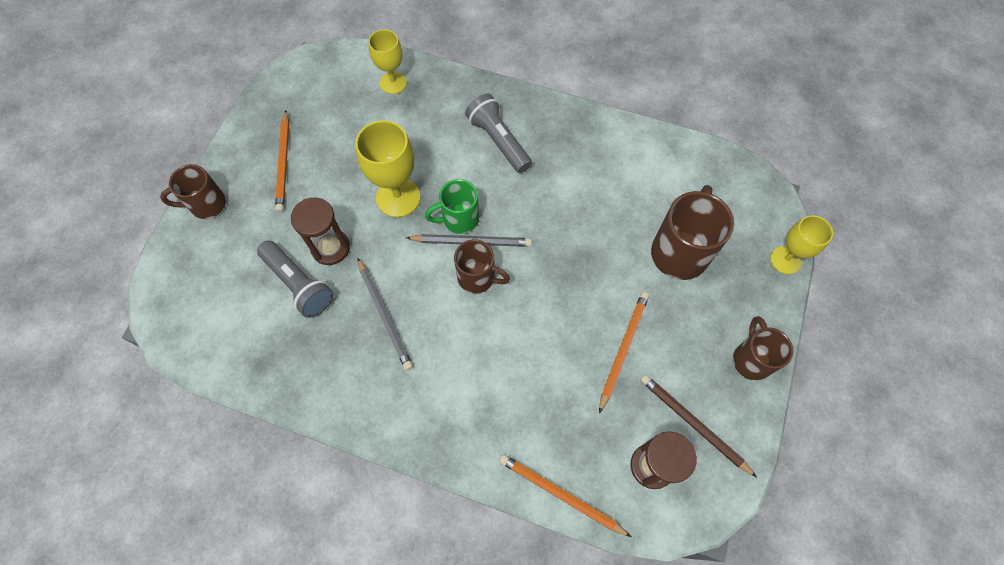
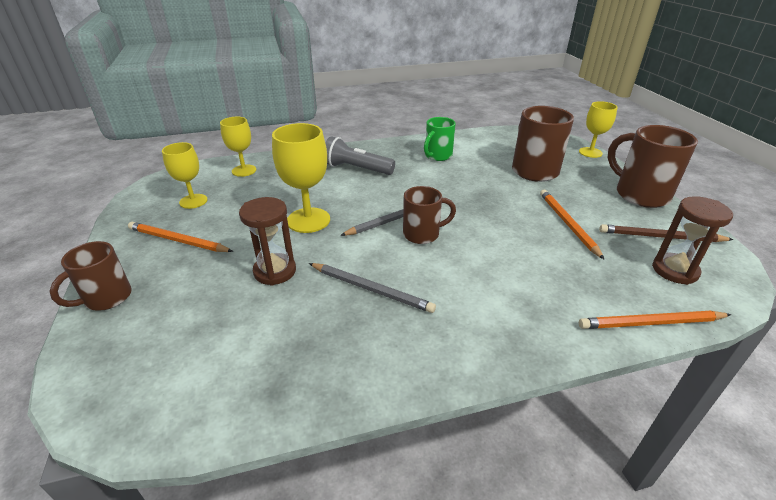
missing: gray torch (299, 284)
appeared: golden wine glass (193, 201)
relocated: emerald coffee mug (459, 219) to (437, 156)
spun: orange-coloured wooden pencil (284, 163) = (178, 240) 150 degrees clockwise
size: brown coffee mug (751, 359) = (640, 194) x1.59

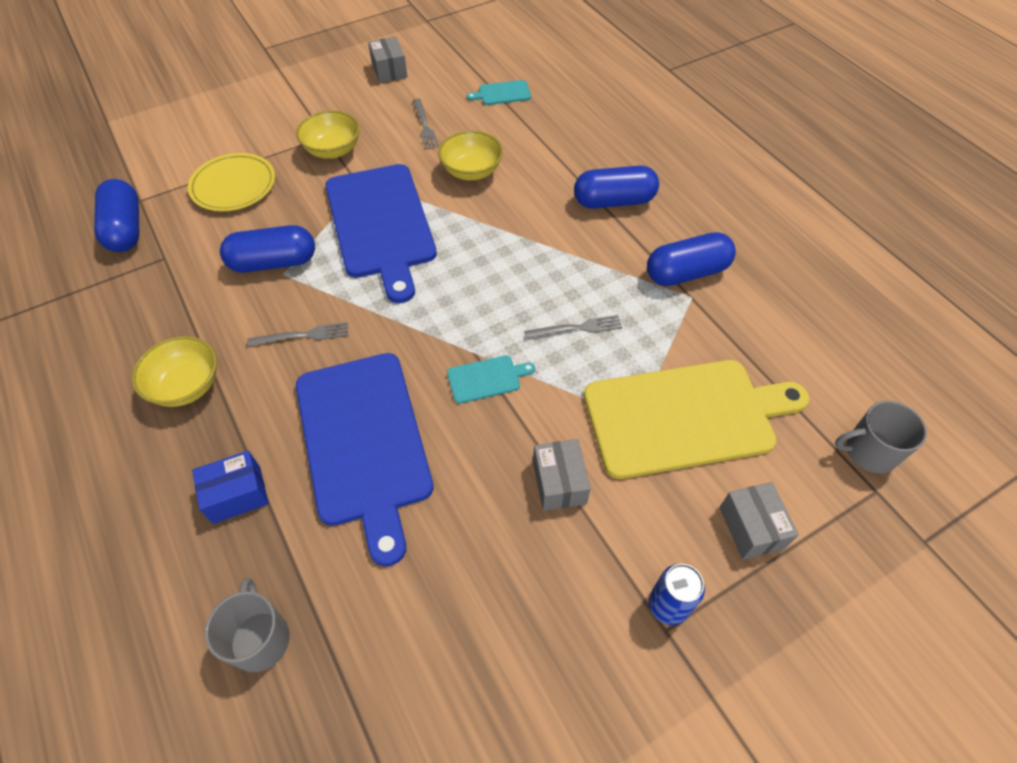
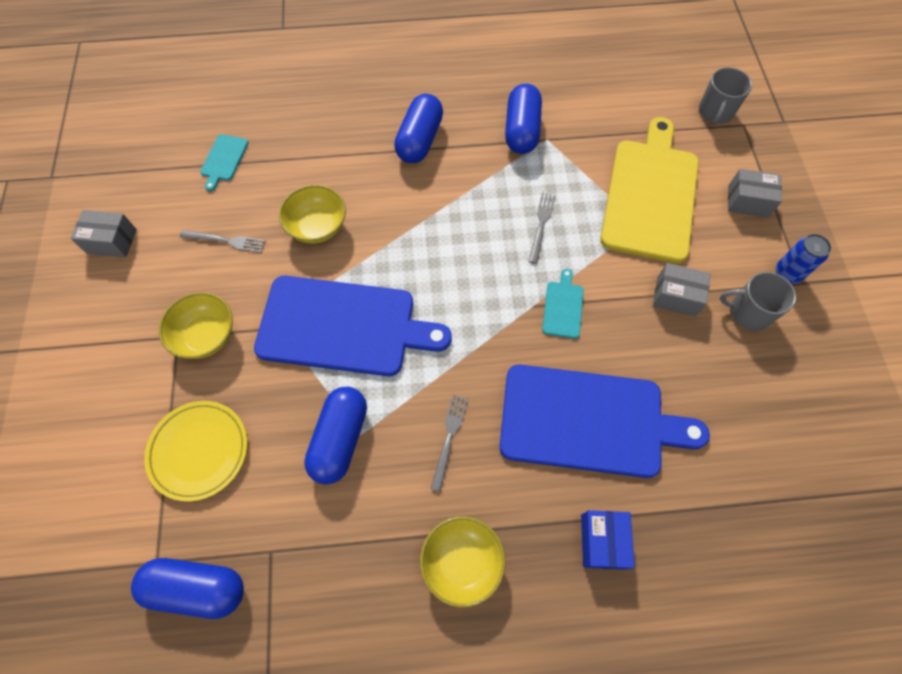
relocated: gray coffee mug (260, 639) to (748, 312)

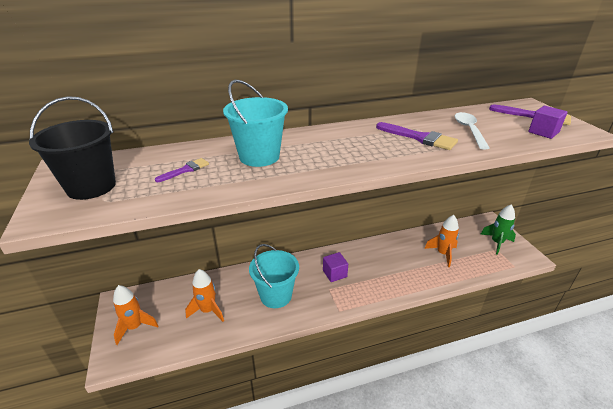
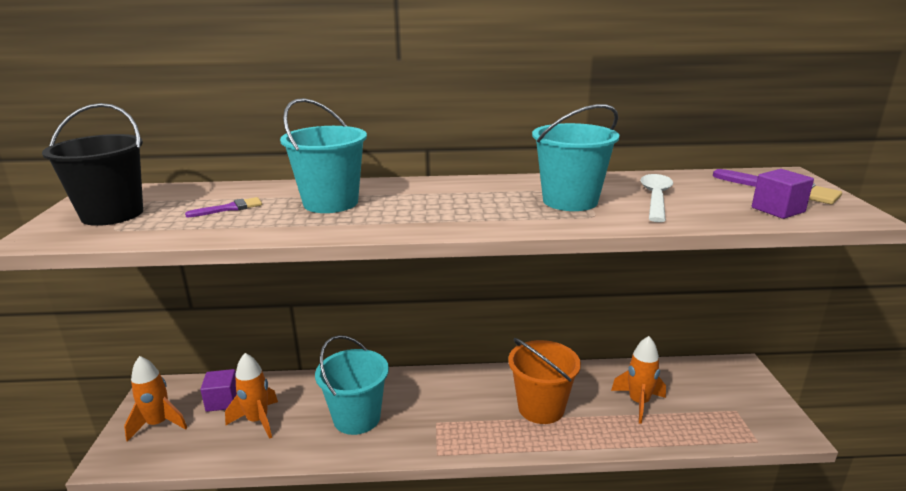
missing: emerald rocket (496, 243)
appeared: orange-coloured bucket (541, 408)
relocated: royal purple block (334, 273) to (223, 401)
exchanged: royal purple brush (419, 138) to teal bucket (570, 201)

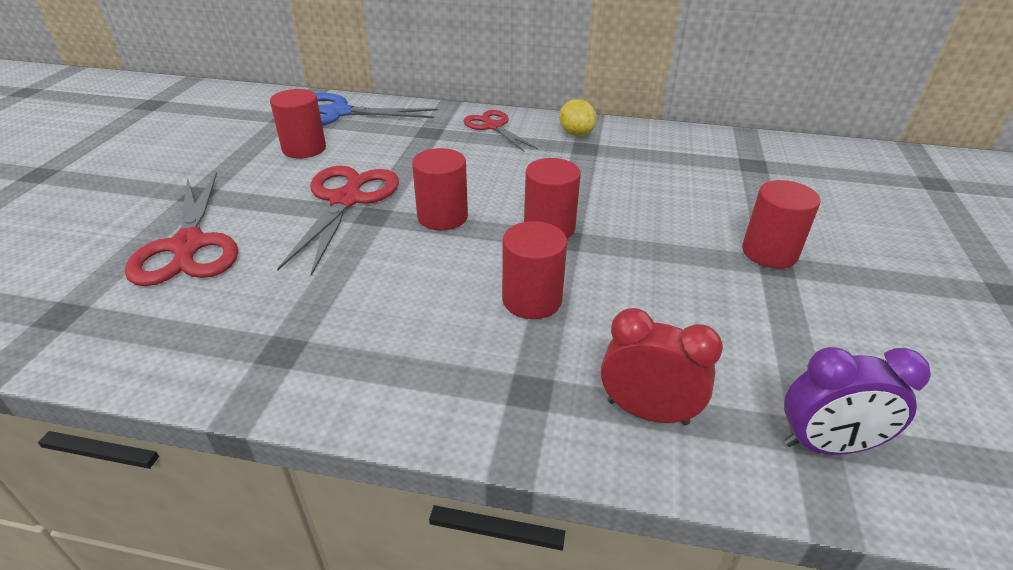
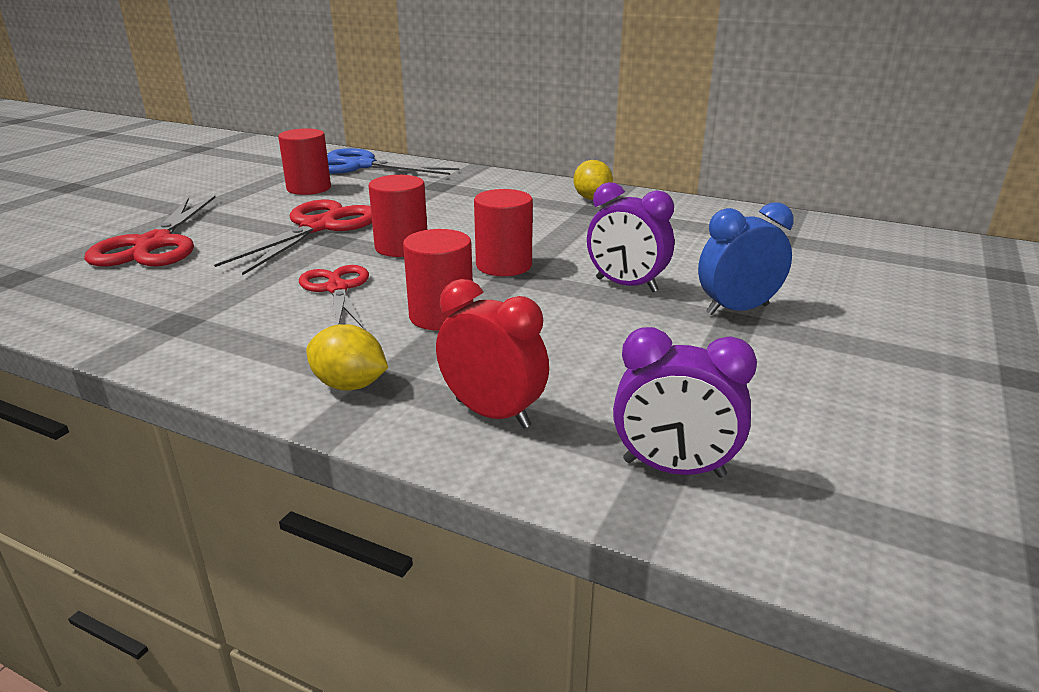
appeared: golden citrus fruit (349, 385); royal purple clock (626, 285)
relocated: scarlet pair of scissors (493, 126) to (337, 288)
exchanged: scarlet cylinder shape (769, 252) to blue clock (737, 309)

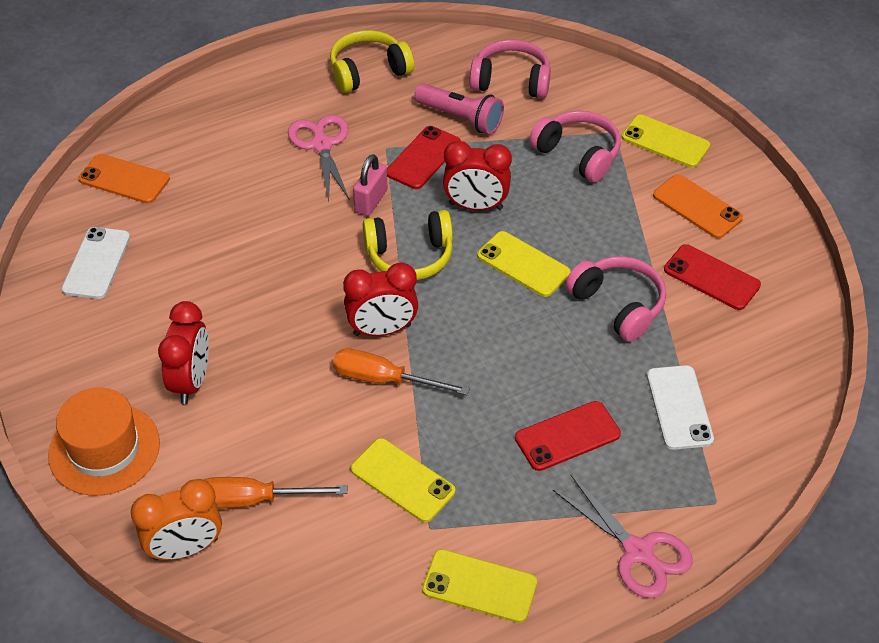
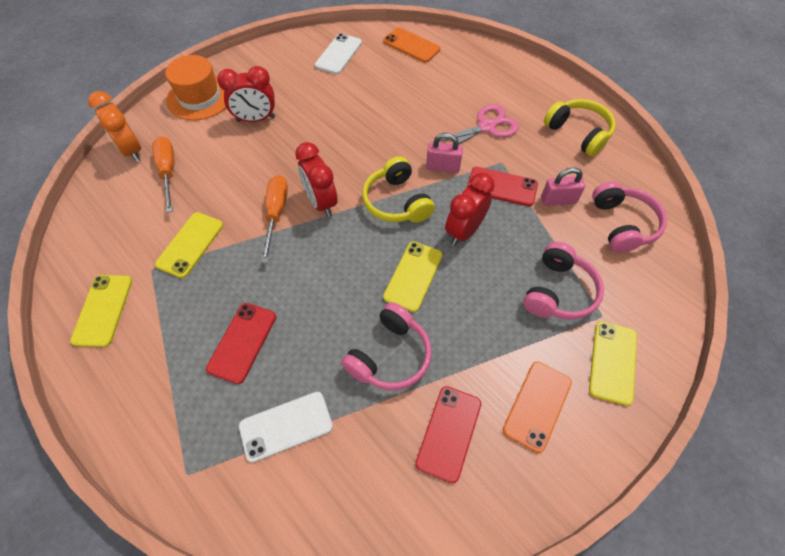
missing: rosy pair of scissors (638, 552)
exchanged: rosy torch (461, 118) to rosy padlock (558, 200)
spun: pure white phone (96, 263) = (338, 54) 60 degrees counterclockwise; orange-coloured phone (124, 179) = (411, 45) 60 degrees counterclockwise; scarlet clock (475, 206) = (464, 231) 45 degrees clockwise; scarlet phone (567, 436) = (242, 342) 60 degrees clockwise

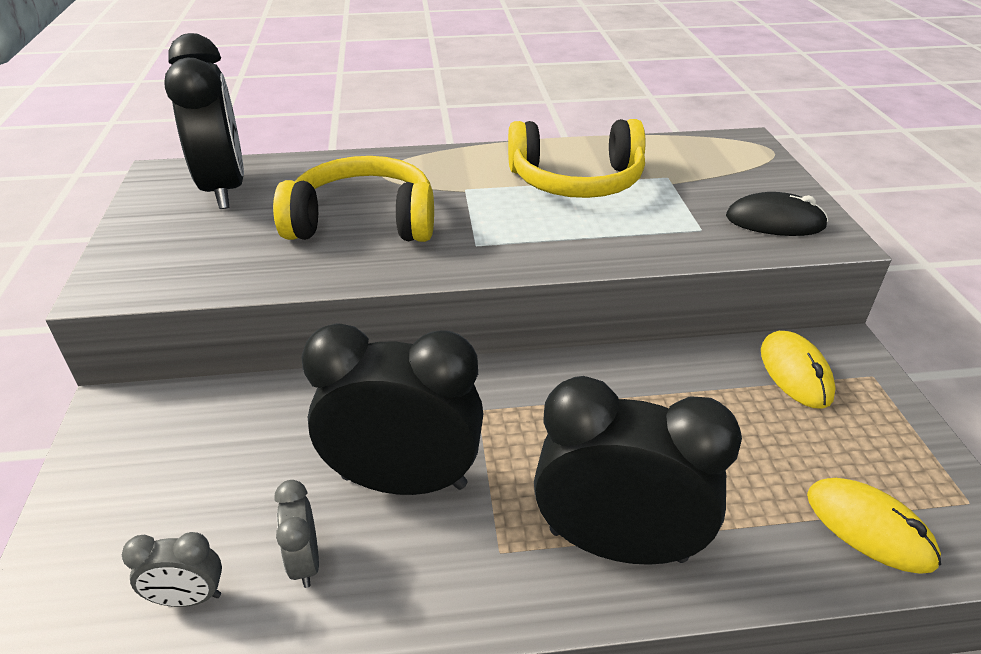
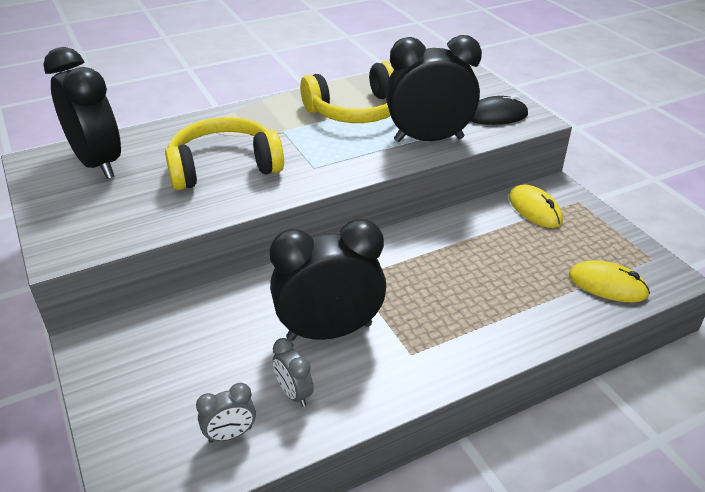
relocated: ebony clock (617, 544) to (428, 139)

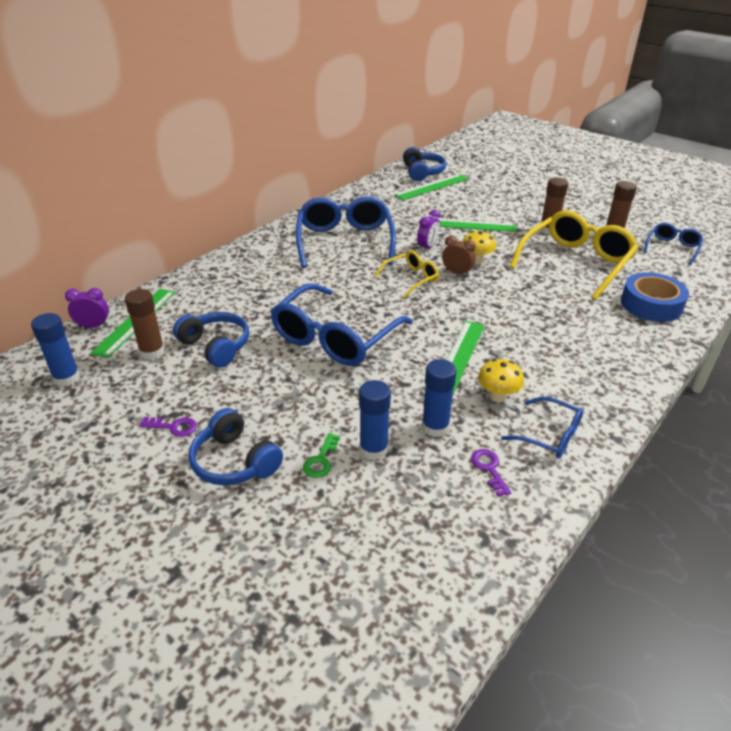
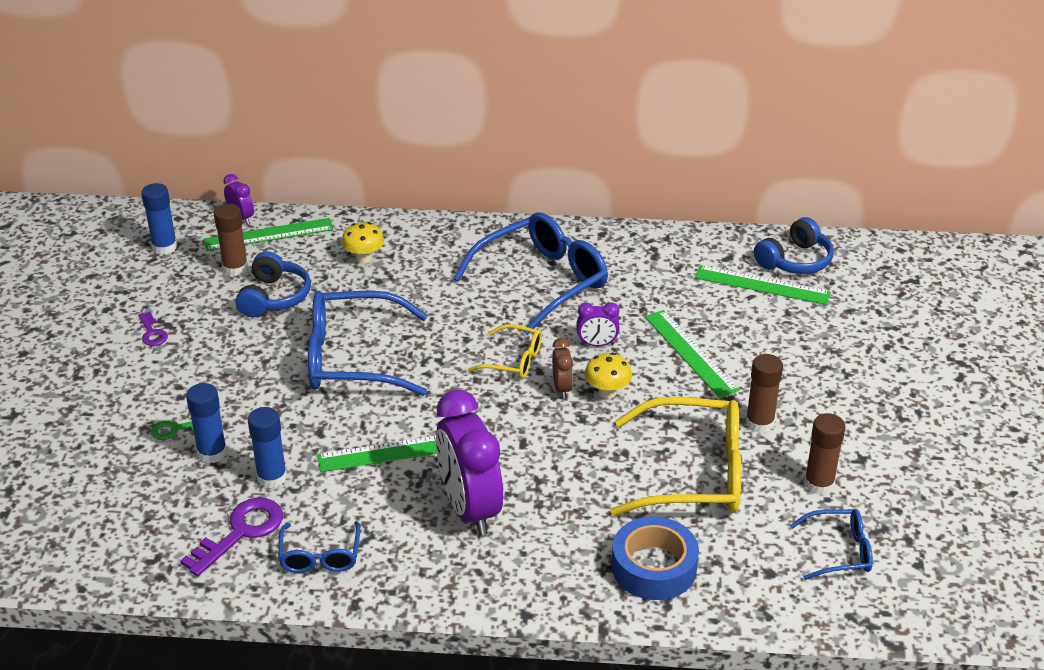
missing: blue over-ear headphones (235, 461)
appeared: royal purple clock (470, 509)
relocated: golden fungus (497, 396) to (364, 258)
size: royal purple door key (489, 469) = (240, 532) x1.82

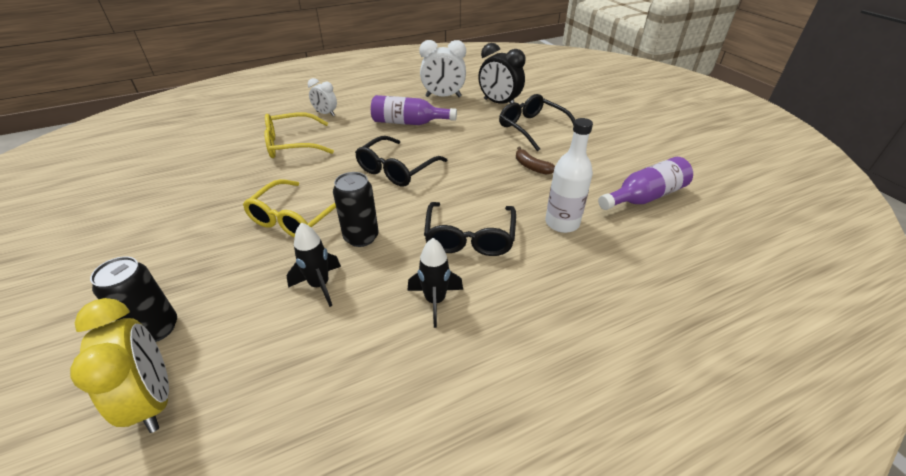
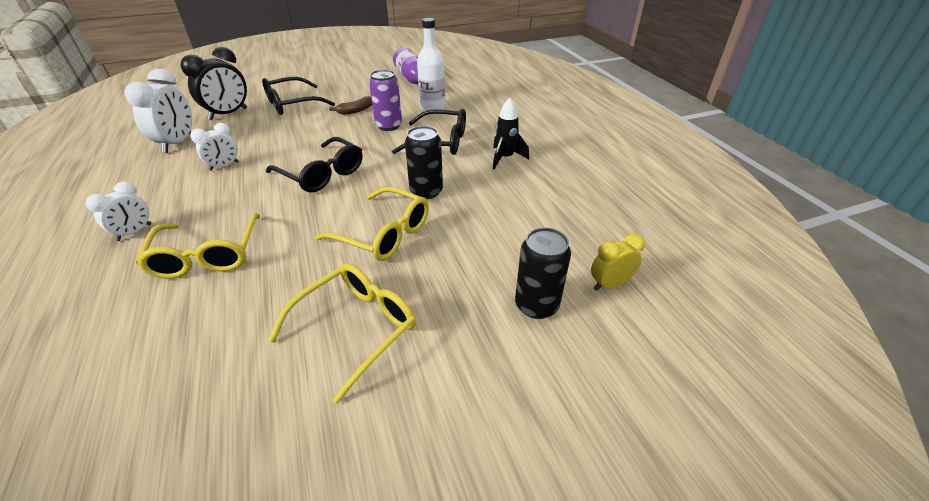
missing: ebony rocket (320, 285)
appeared: golden spectacles (356, 328); royal purple tin (388, 126)
exchanged: royal purple drink bottle (409, 123) to pure white clock (224, 166)
size: golden clock (154, 400) = (609, 284) x0.59

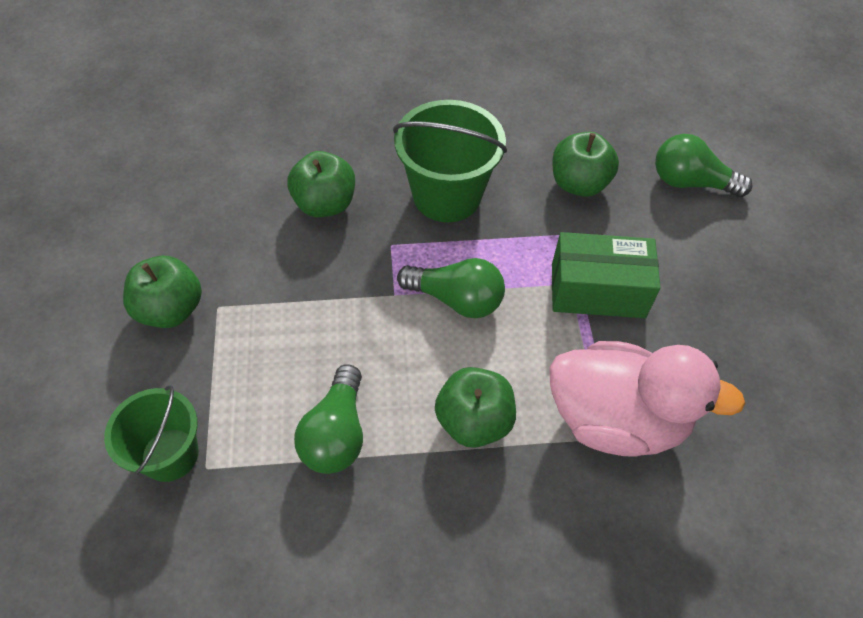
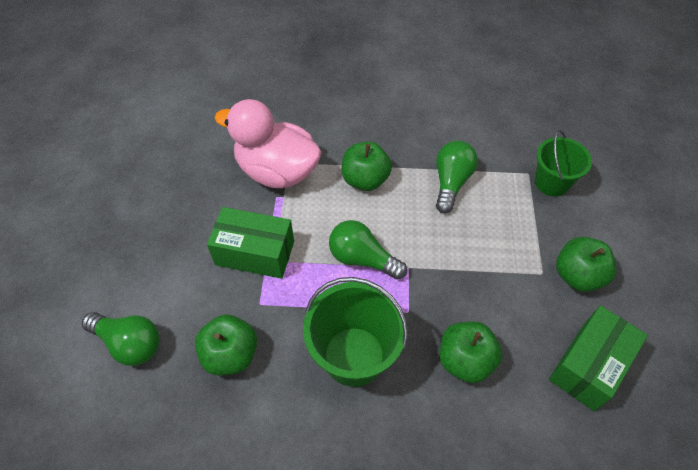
appeared: emerald box (588, 365)

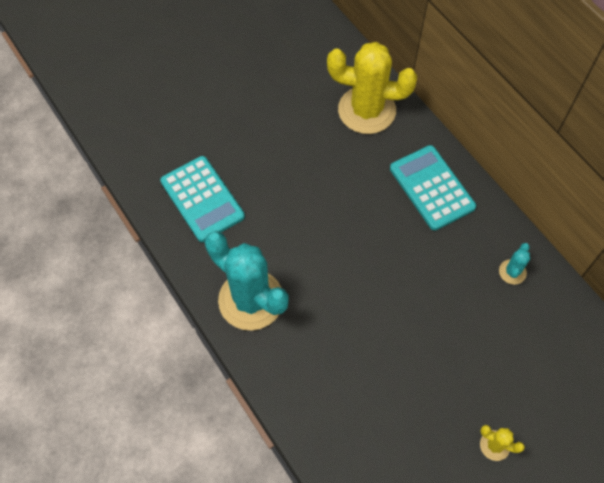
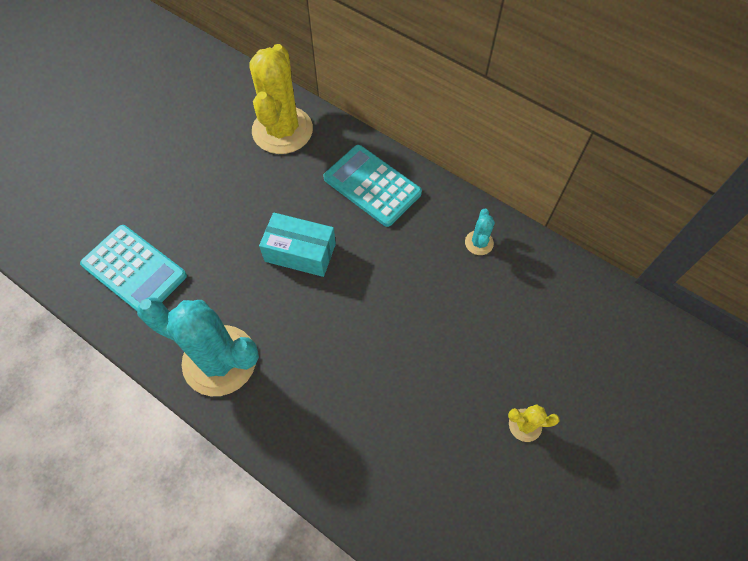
appeared: teal box (300, 252)
spun: golden prickly plant (366, 110) = (282, 130) 75 degrees counterclockwise

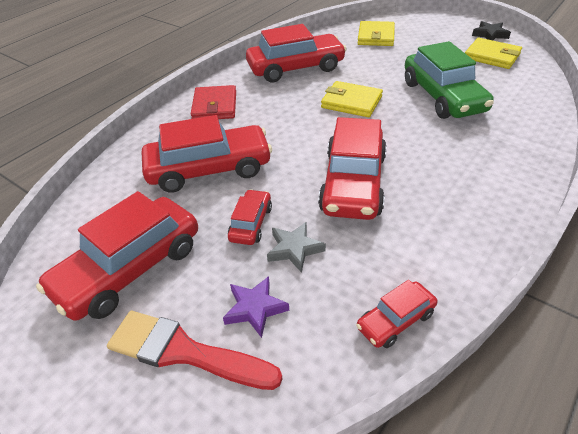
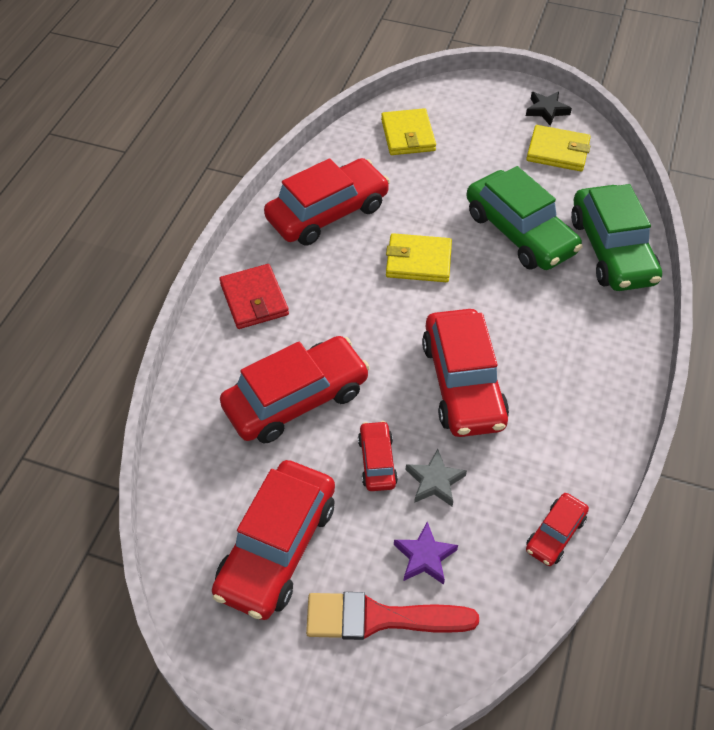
appeared: emerald automobile (611, 250)

